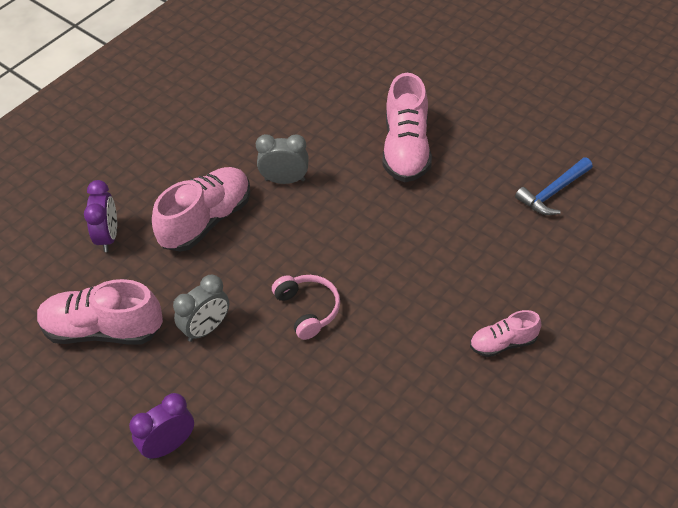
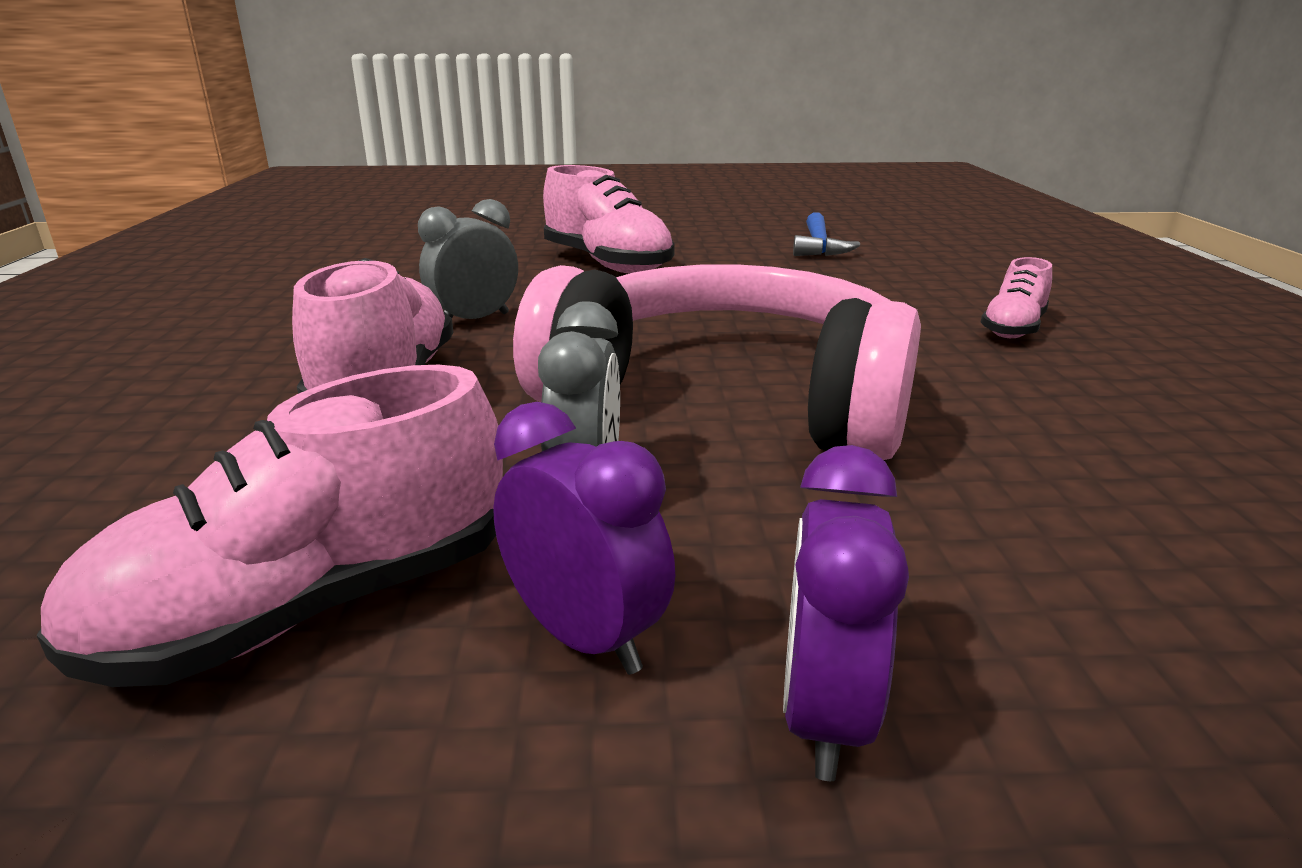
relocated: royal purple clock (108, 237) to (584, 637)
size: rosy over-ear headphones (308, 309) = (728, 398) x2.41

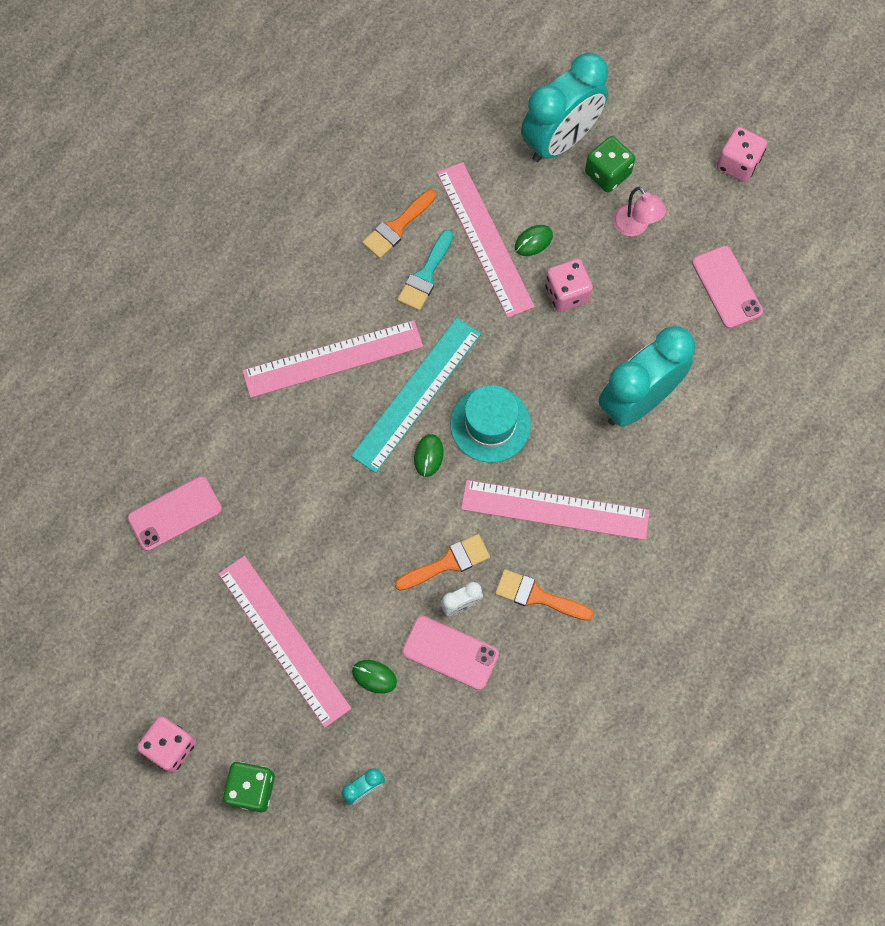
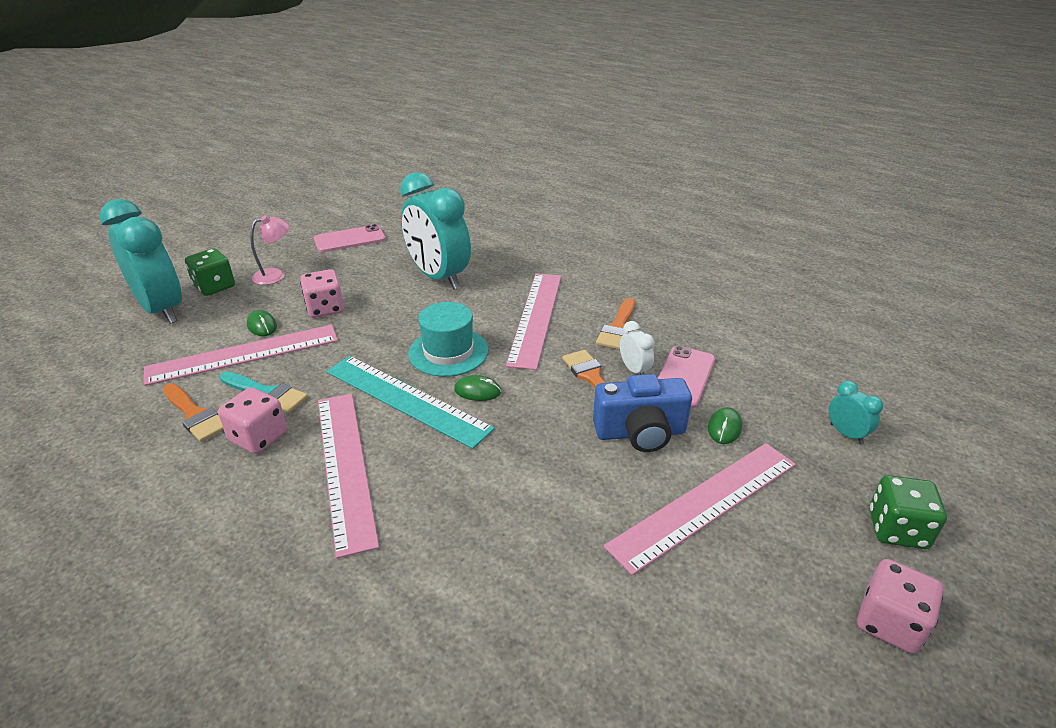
missing: rosy phone (175, 513)
appeared: blue photo camera (640, 433)
relocated: rosy dice (738, 164) to (258, 437)

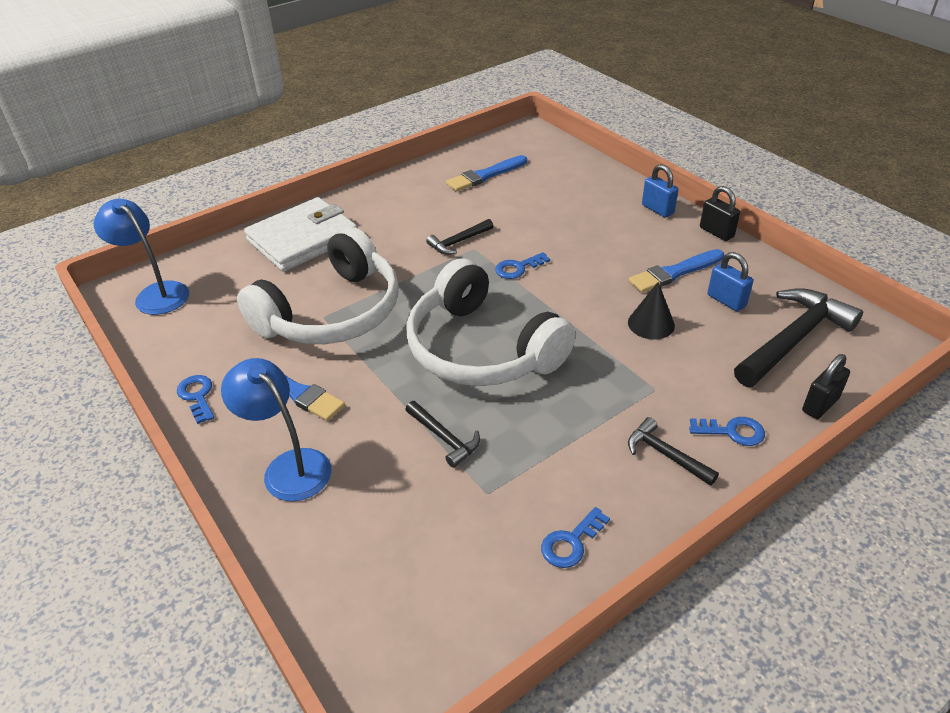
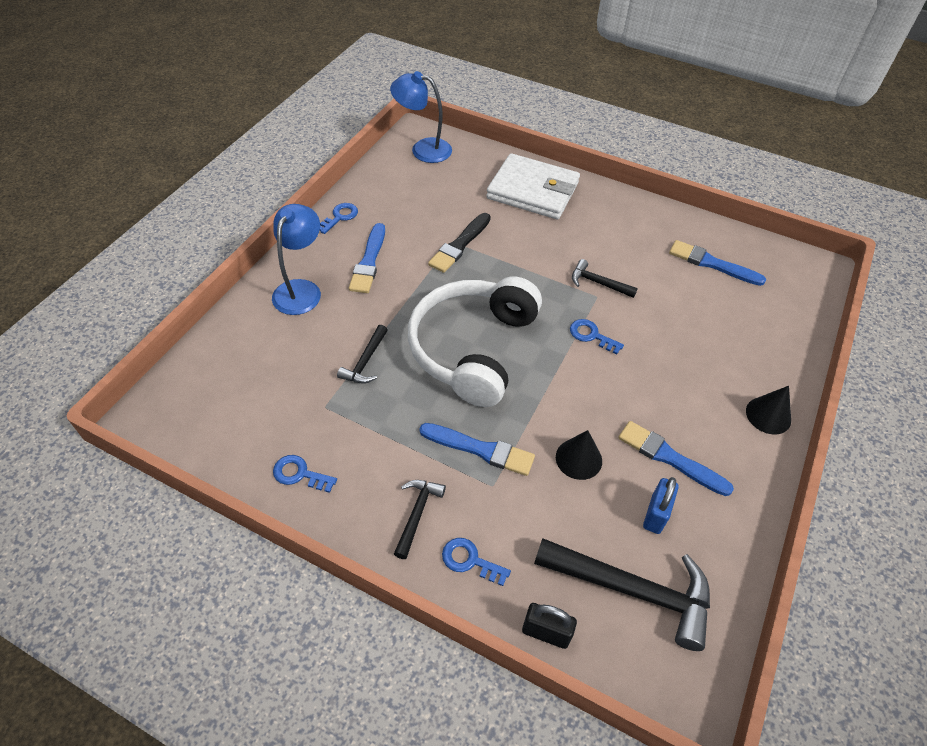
missing: ebony padlock (716, 232)
appeared: blue brush (480, 449)
exchanged: pure white over-ear headphones (332, 313) to ebony brush (460, 245); blue padlock (657, 209) to ebony cone shape (768, 415)
spun: blue reading lamp (156, 293) = (423, 149) 90 degrees counterclockwise; blue door key (732, 431) = (470, 560) 135 degrees clockwise

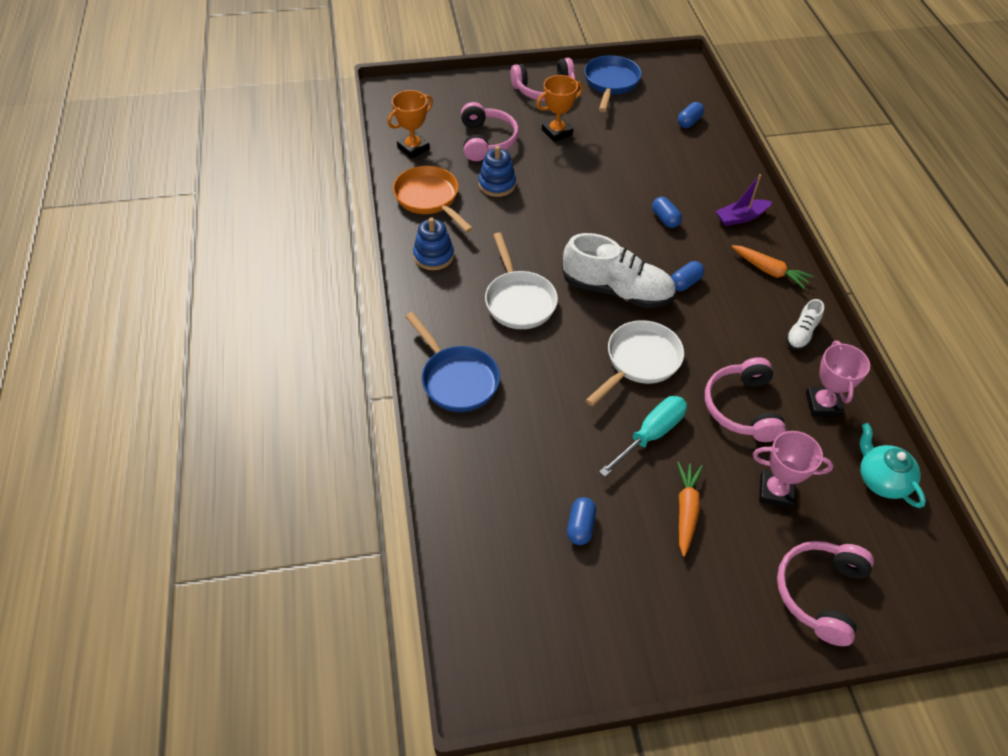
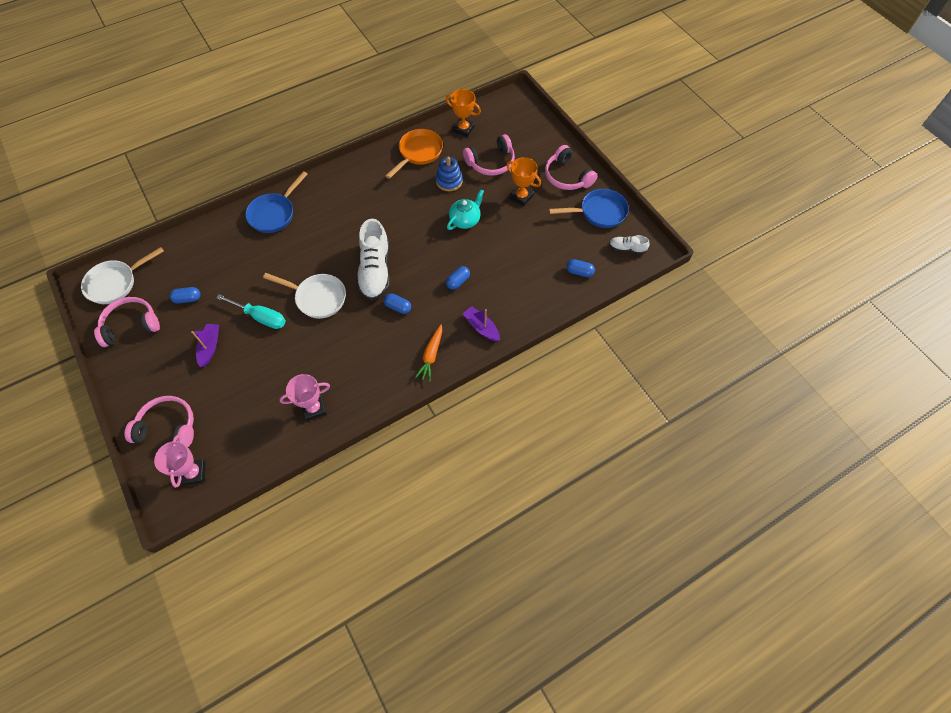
missing: blue stacking toy (433, 256)
relocated: pure white pan (519, 300) to (116, 283); rosy over-ear headphones (742, 408) to (131, 325); rosy prize cup (775, 491) to (194, 473); pure white sneaker (801, 334) to (627, 249); teal tea pot (881, 479) to (465, 220)
exchanged: orange-coloured toy carrot (686, 510) to royal purple toy boat (210, 347)

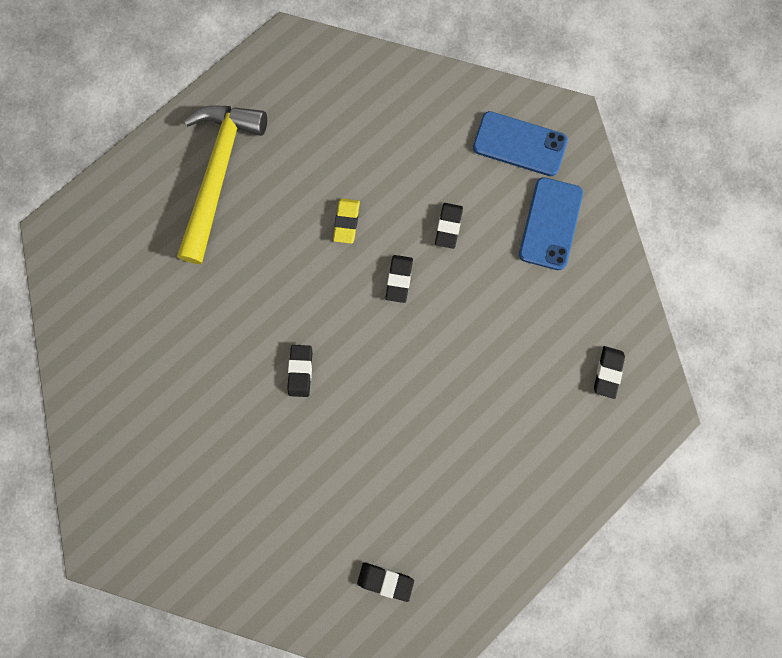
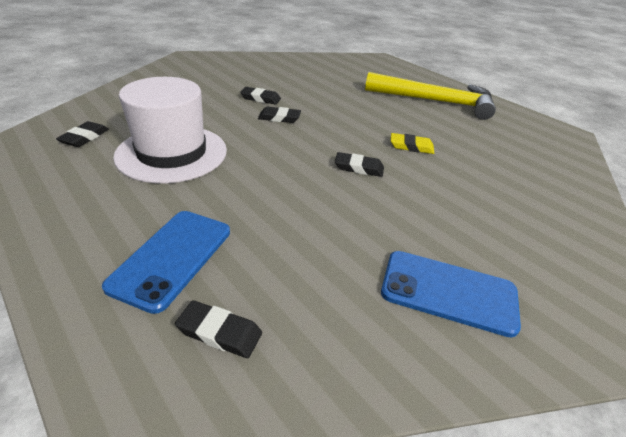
appeared: pure white hat (172, 153)
relocated: ebony gum eraser (448, 226) to (260, 98); blue phone (519, 144) to (172, 258)

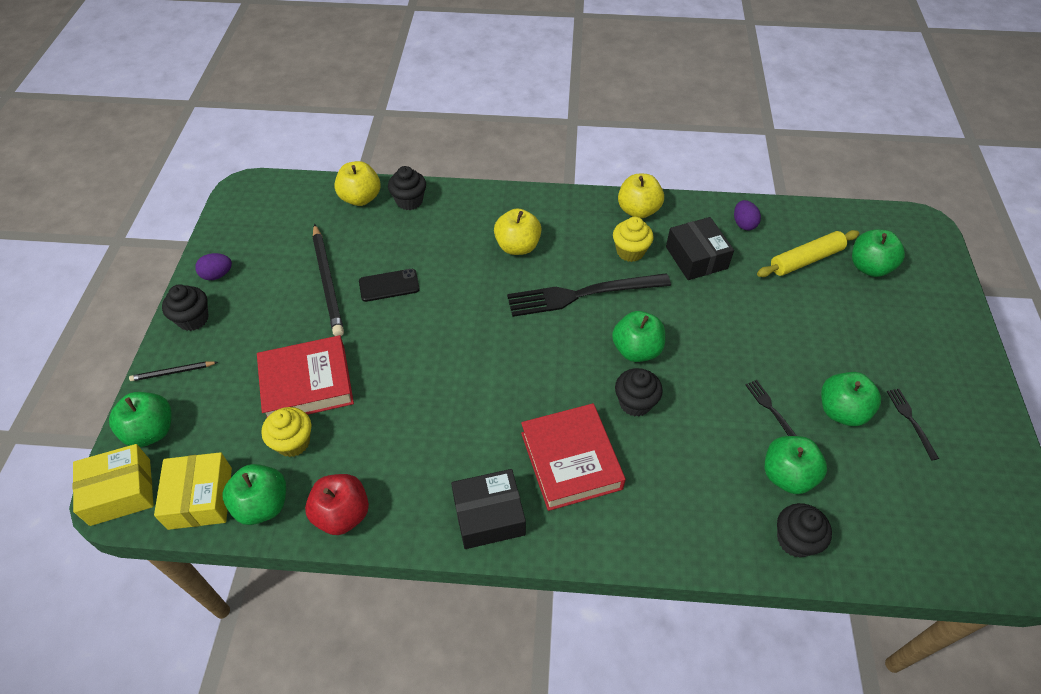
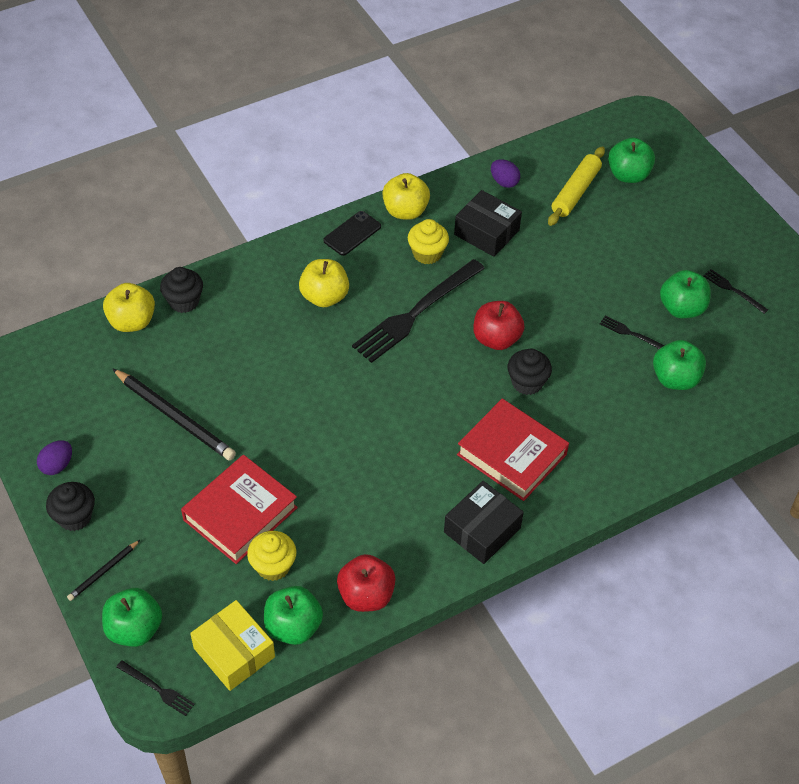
missing: ebony cupcake (795, 540)
relocated: ebony phone (389, 285) to (352, 233)
exchanged: golden box (120, 492) to ebony dinner fork (157, 689)
colour: emerald apple (636, 350) to scarlet apple (496, 339)

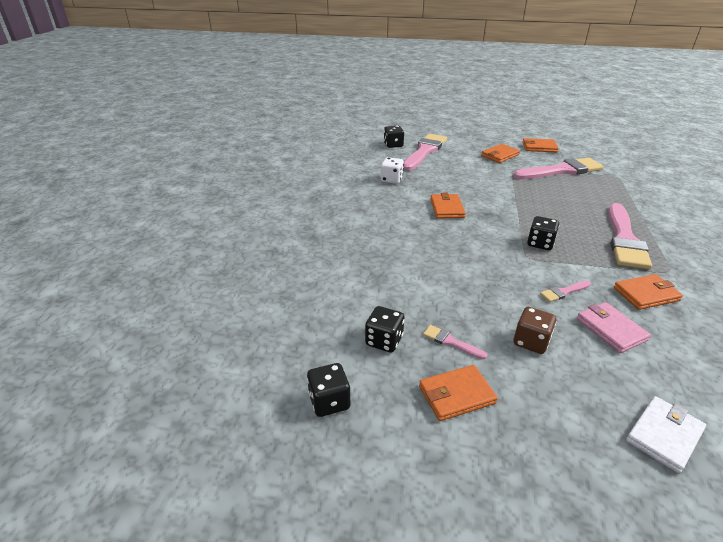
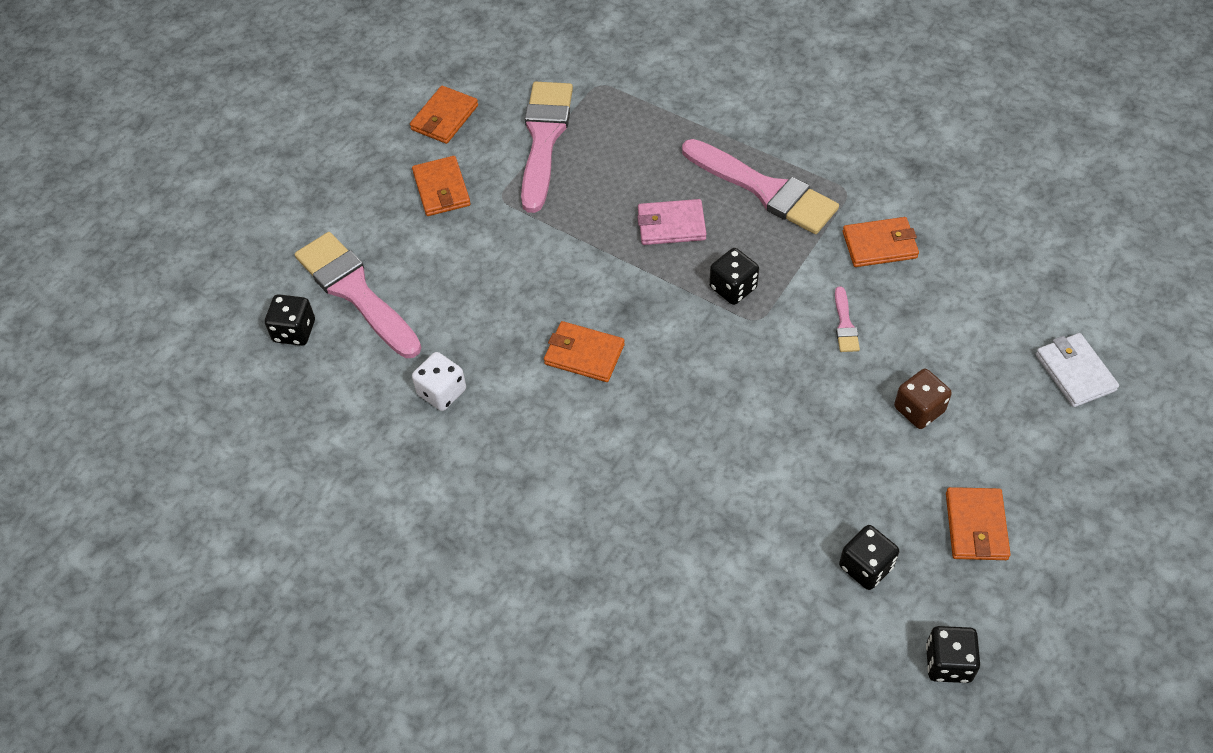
missing: rosy brush (450, 342)
relocated: rosy card wallet (611, 329) to (671, 225)
spun: orange-coloured card wallet (646, 294) = (880, 245) 75 degrees clockwise

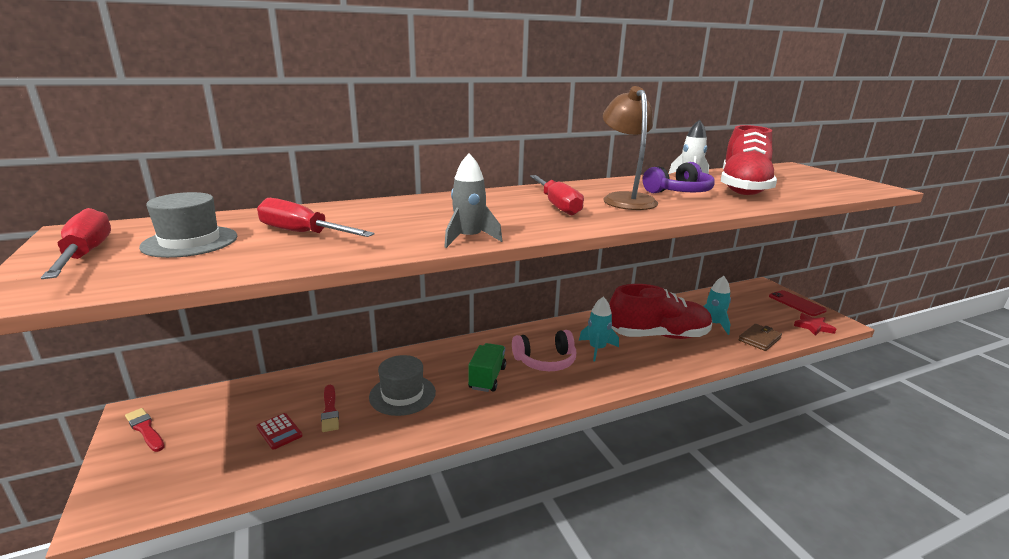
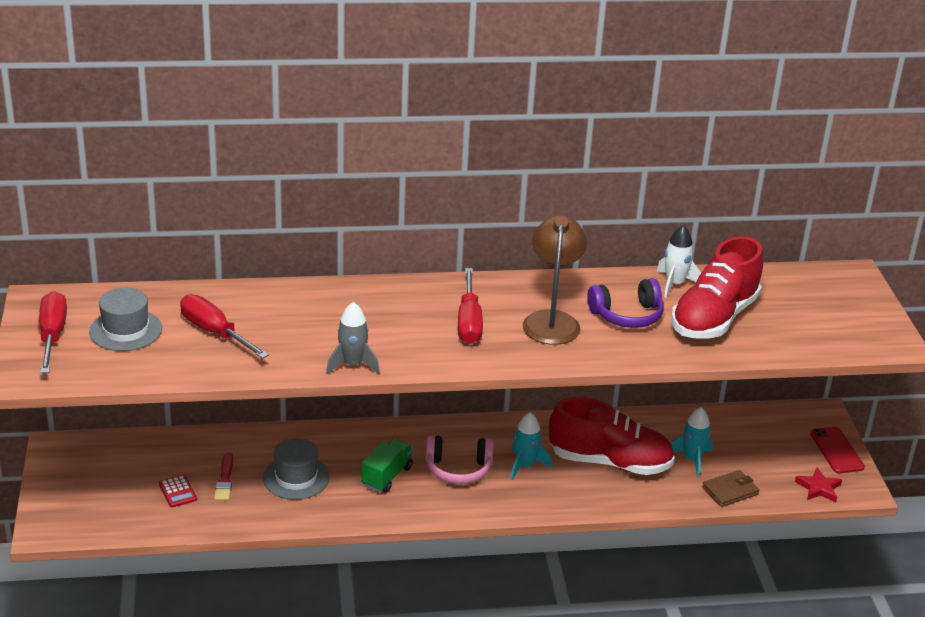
missing: scarlet brush (145, 429)

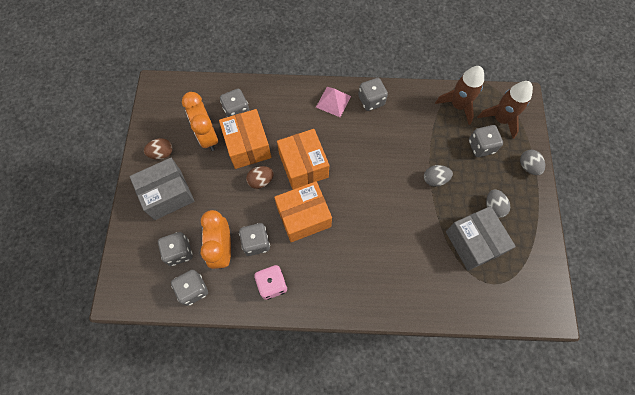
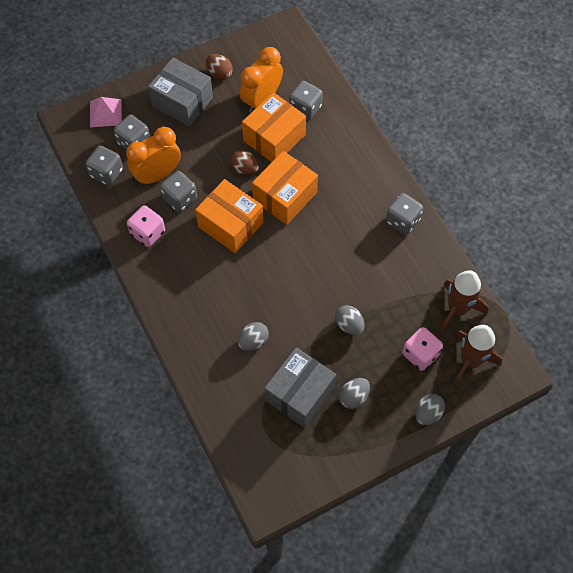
appeared: gray toy egg (253, 341)
relocated: rosy pyramid shape (333, 101) to (105, 113)
colour: gray dice (481, 146) to rosy dice (420, 354)

